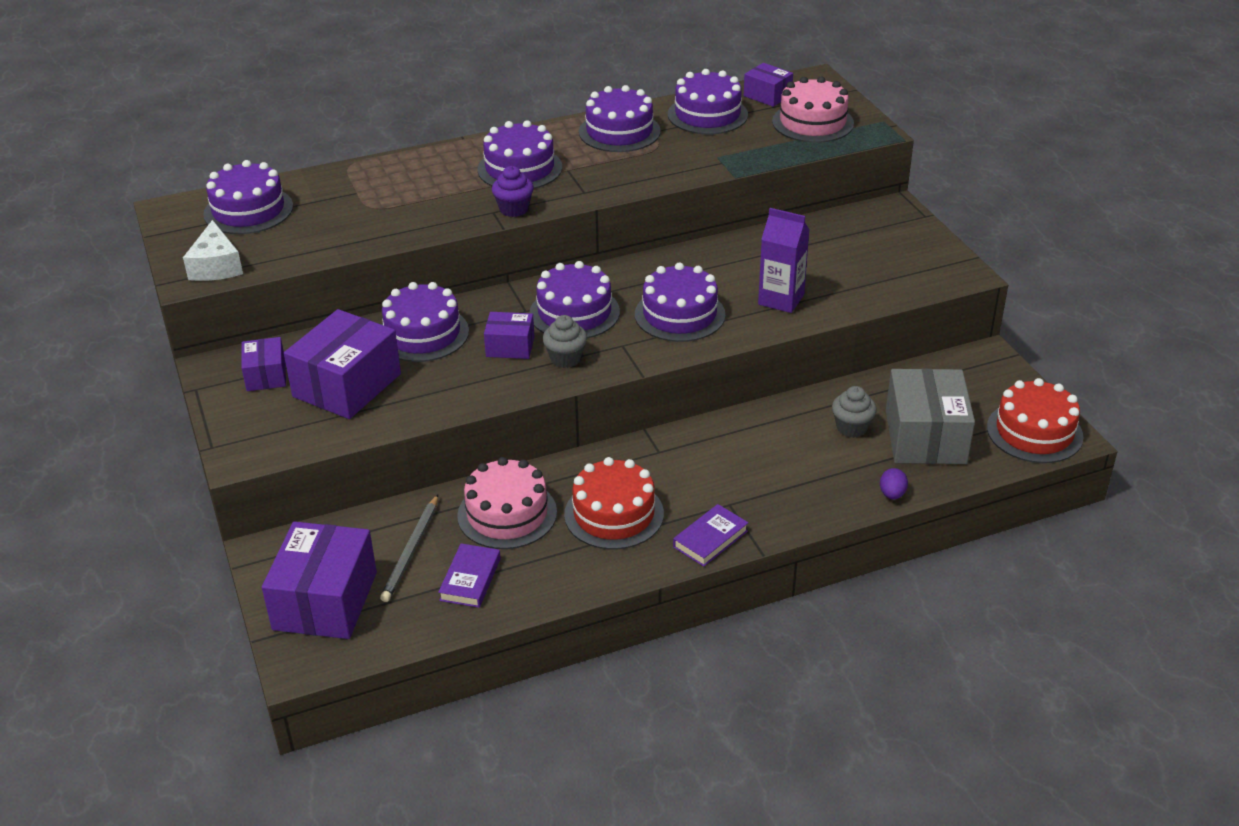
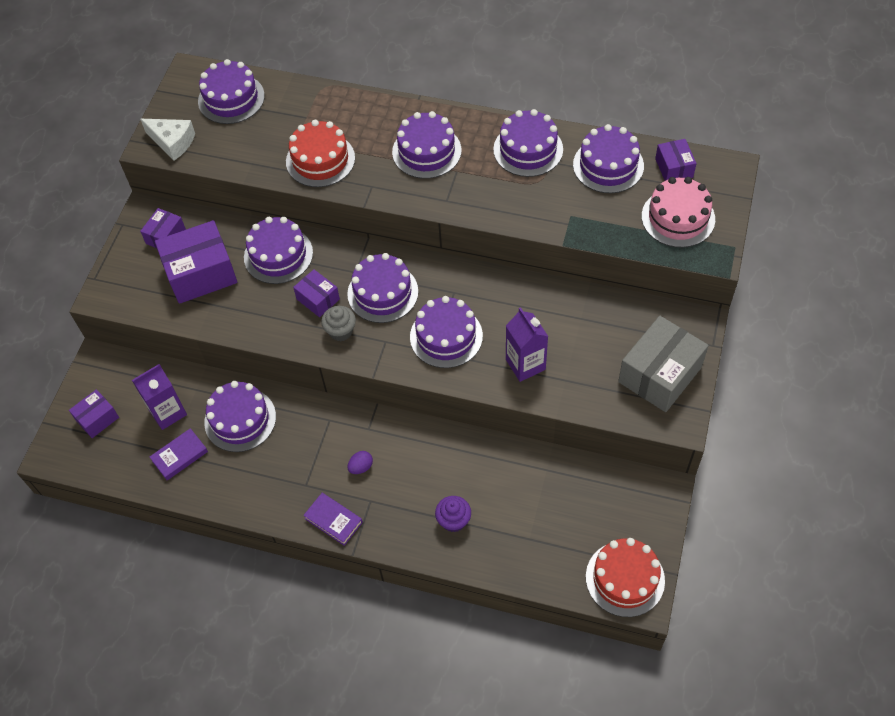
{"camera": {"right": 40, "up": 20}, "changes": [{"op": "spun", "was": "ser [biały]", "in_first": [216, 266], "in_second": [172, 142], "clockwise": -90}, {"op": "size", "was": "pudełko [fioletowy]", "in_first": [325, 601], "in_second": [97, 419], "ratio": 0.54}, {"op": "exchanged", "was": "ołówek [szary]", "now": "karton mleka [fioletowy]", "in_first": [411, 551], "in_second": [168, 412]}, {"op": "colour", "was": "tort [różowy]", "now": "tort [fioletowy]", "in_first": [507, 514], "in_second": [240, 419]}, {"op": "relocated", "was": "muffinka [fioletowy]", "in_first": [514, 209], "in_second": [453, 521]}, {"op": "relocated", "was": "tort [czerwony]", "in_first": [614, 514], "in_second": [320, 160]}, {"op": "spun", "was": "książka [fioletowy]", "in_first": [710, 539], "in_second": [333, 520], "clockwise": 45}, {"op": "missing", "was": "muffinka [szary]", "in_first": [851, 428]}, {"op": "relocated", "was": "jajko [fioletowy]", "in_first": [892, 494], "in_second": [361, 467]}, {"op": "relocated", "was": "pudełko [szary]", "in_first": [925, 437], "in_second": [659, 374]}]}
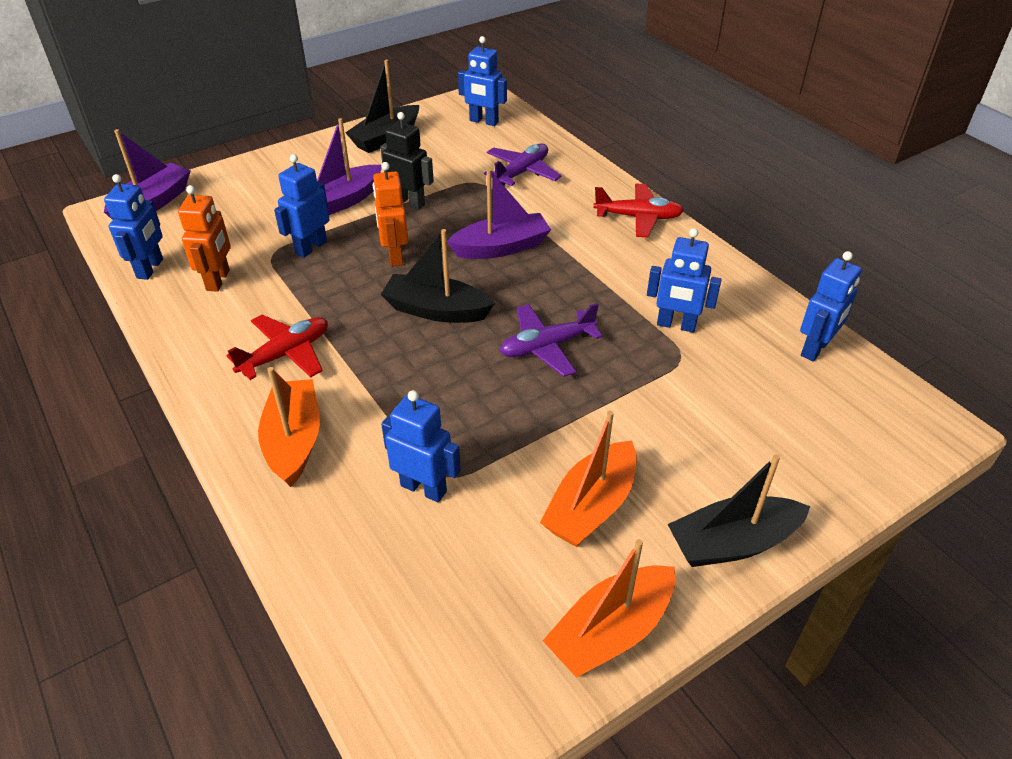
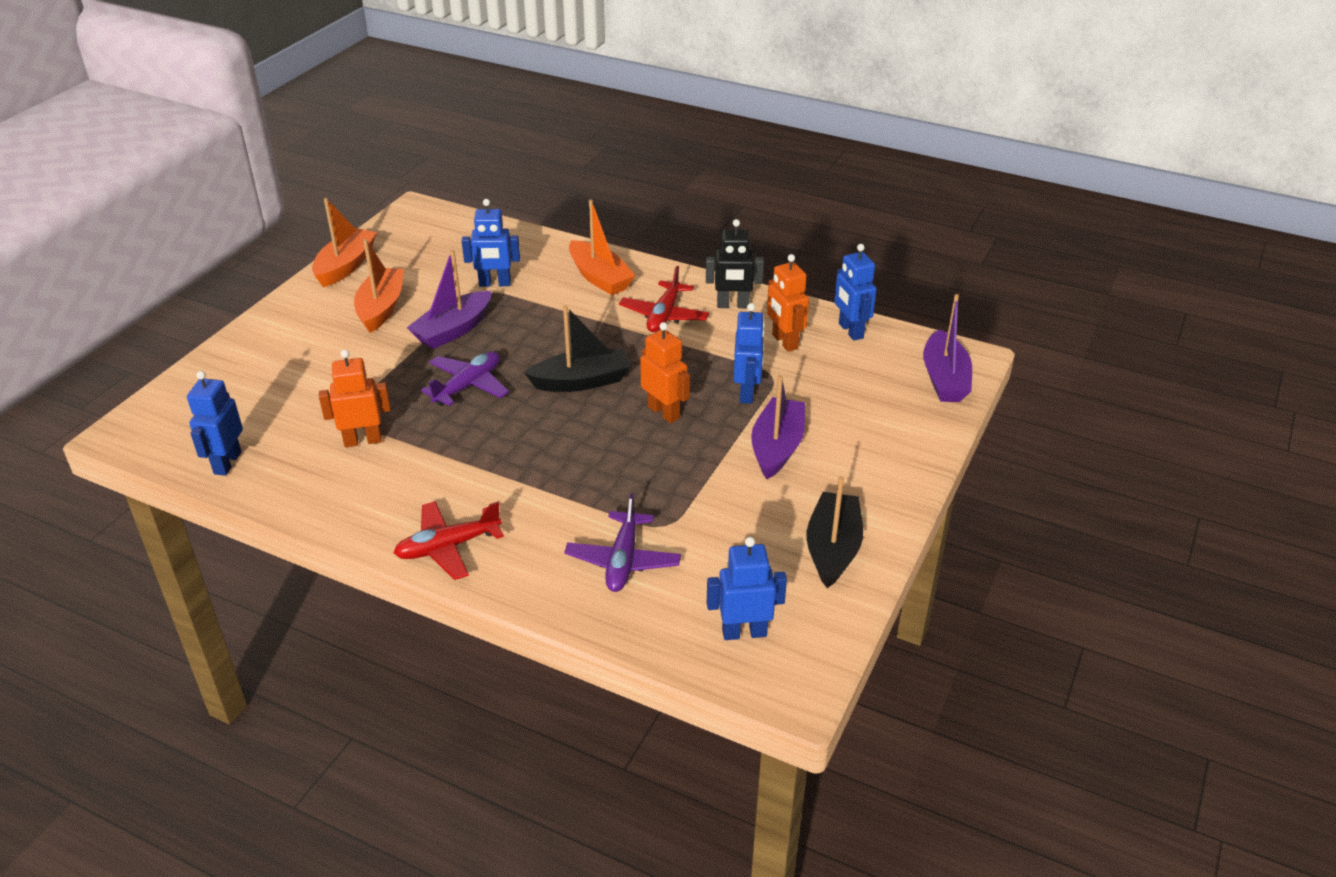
{"camera": {"right": 150, "up": -5}, "changes": [{"op": "relocated", "was": "robot [czarny]", "in_first": [409, 202], "in_second": [733, 305]}, {"op": "relocated", "was": "łódka [fioletowy]", "in_first": [501, 247], "in_second": [453, 330]}, {"op": "colour", "was": "robot [niebieski]", "now": "robot [pomarańczowy]", "in_first": [676, 325], "in_second": [363, 440]}, {"op": "missing", "was": "łódka [czarny]", "in_first": [732, 543]}]}
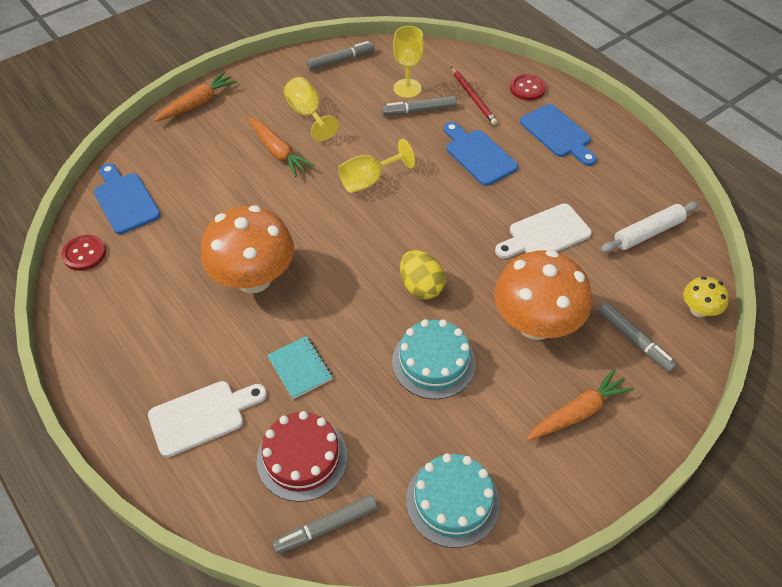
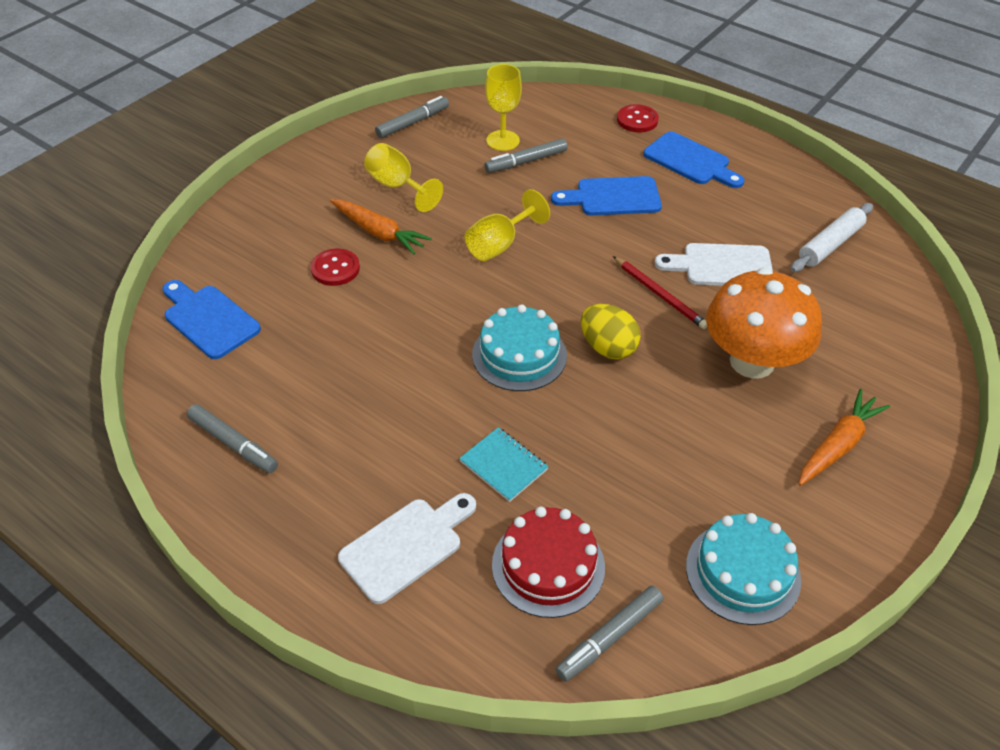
{"camera": {"right": -15, "up": -5}, "changes": [{"op": "relocated", "was": "guzik [czerwony]", "in_first": [84, 254], "in_second": [335, 269]}, {"op": "missing", "was": "marchewka [pomarańczowy]", "in_first": [197, 103]}, {"op": "missing", "was": "grzyb [pomarańczowy]", "in_first": [253, 278]}, {"op": "relocated", "was": "tort [turkusowy]", "in_first": [433, 362], "in_second": [519, 355]}, {"op": "spun", "was": "deska do krojenia [niebieski]", "in_first": [478, 155], "in_second": [613, 197], "clockwise": -45}, {"op": "relocated", "was": "ołówek [czerwony]", "in_first": [473, 97], "in_second": [660, 294]}, {"op": "spun", "was": "deska do krojenia [biały]", "in_first": [545, 234], "in_second": [721, 266], "clockwise": 45}, {"op": "relocated", "was": "flamaster [szary]", "in_first": [634, 340], "in_second": [233, 444]}, {"op": "missing", "was": "grzyb [żółty]", "in_first": [698, 310]}]}
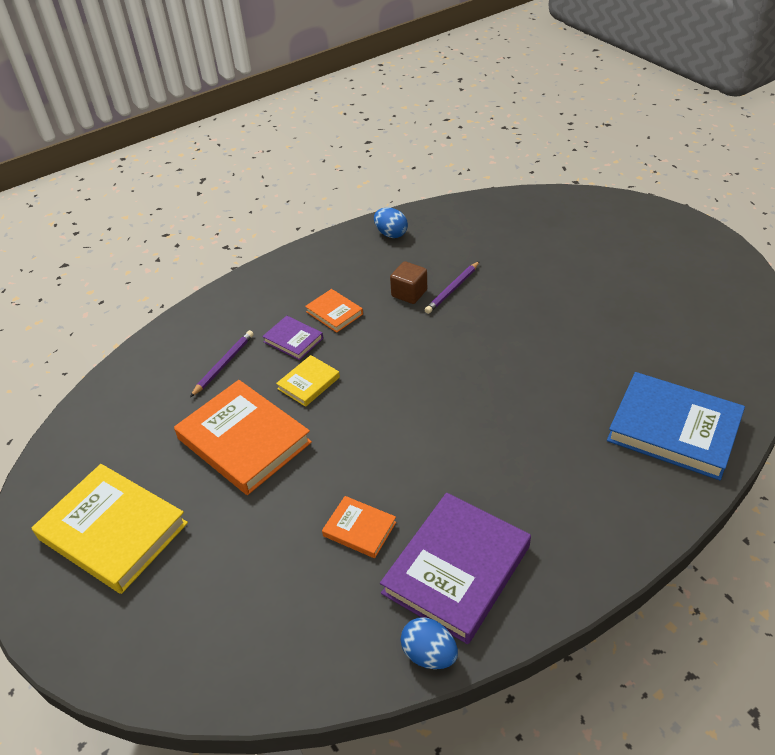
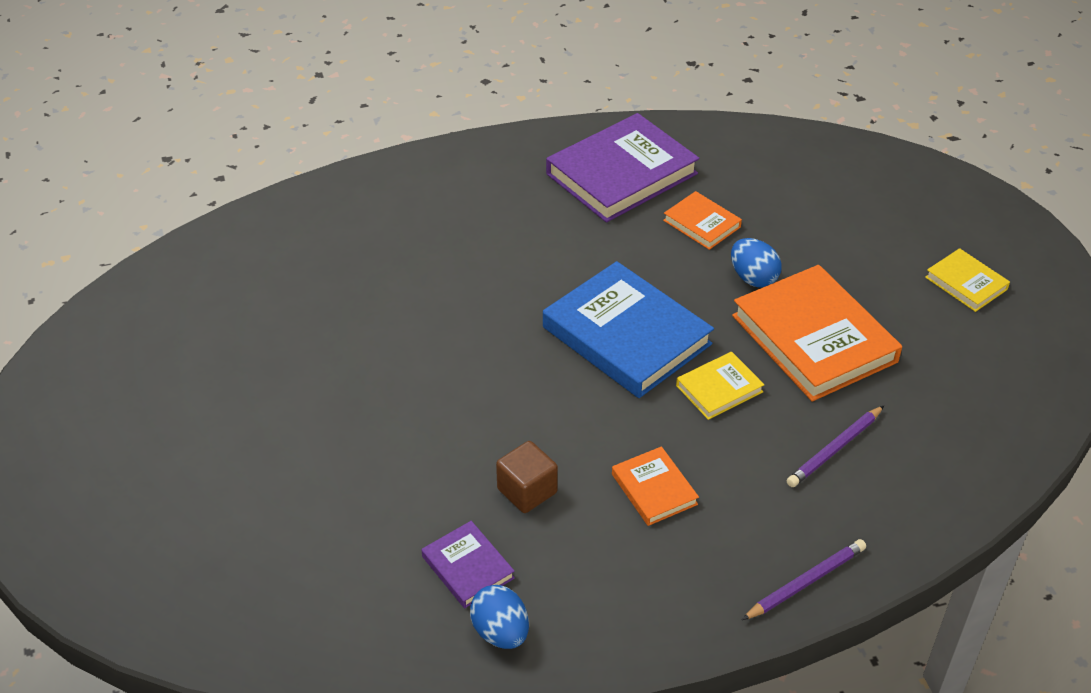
{"camera": {"right": -165, "up": 0}, "changes": [{"op": "size", "was": "książka [żółty]", "in_first": [113, 531], "in_second": [966, 283], "ratio": 0.49}, {"op": "relocated", "was": "książka [fioletowy]", "in_first": [293, 340], "in_second": [468, 567]}, {"op": "relocated", "was": "jajko [niebieski]", "in_first": [429, 654], "in_second": [753, 278]}, {"op": "relocated", "was": "ołówek [fioletowy]", "in_first": [452, 289], "in_second": [806, 582]}, {"op": "relocated", "was": "książka [niebieski]", "in_first": [673, 429], "in_second": [626, 336]}]}
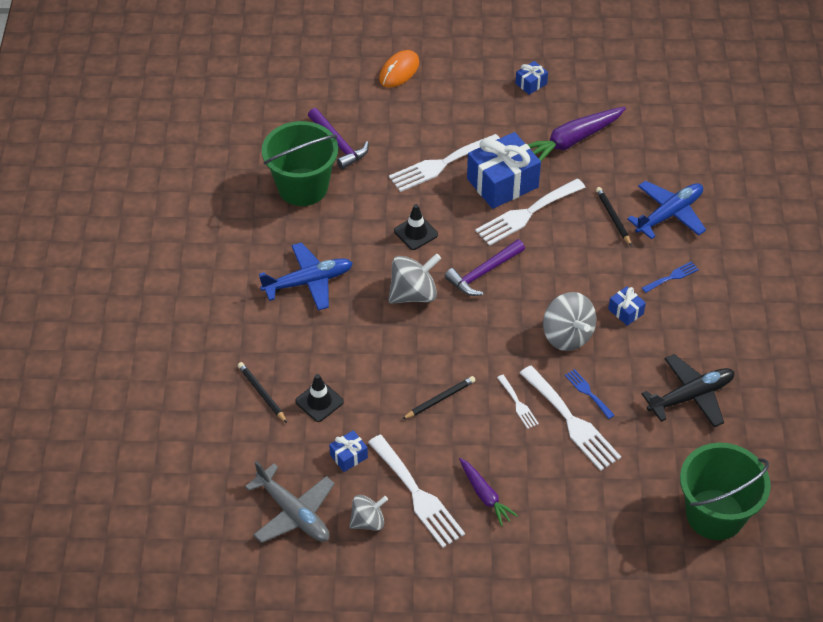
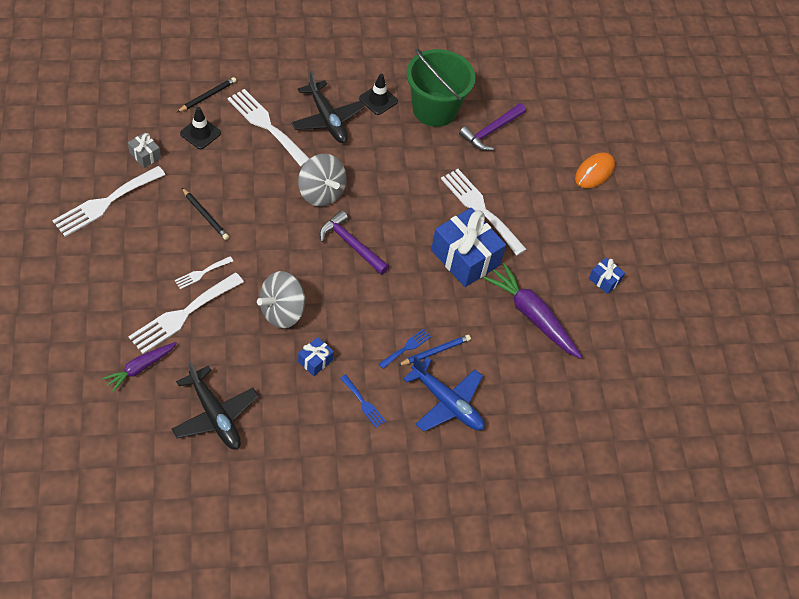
{"camera": {"right": 75, "up": 5}, "changes": [{"op": "missing", "was": "samolot [szary]", "in_first": [293, 513]}, {"op": "colour", "was": "samolot [niebieski]", "now": "samolot [czarny]", "in_first": [308, 282], "in_second": [327, 119]}, {"op": "colour", "was": "prezent [niebieski]", "now": "prezent [szary]", "in_first": [349, 456], "in_second": [145, 155]}, {"op": "missing", "was": "bączek [szary]", "in_first": [368, 521]}, {"op": "spun", "was": "myszka [pomarańczowy]", "in_first": [399, 71], "in_second": [594, 172], "clockwise": -75}, {"op": "relocated", "was": "pachołek [czarny]", "in_first": [415, 233], "in_second": [378, 100]}, {"op": "relocated", "was": "marchewka [fioletowy]", "in_first": [485, 495], "in_second": [140, 368]}, {"op": "relocated", "was": "widelec [biały]", "in_first": [526, 214], "in_second": [266, 125]}, {"op": "relocated", "was": "widelec [niebieski]", "in_first": [588, 392], "in_second": [406, 348]}, {"op": "colour", "was": "ołówek [czarny]", "now": "ołówek [niebieski]", "in_first": [613, 217], "in_second": [435, 351]}, {"op": "missing", "was": "wiadro [zielony]", "in_first": [715, 514]}]}
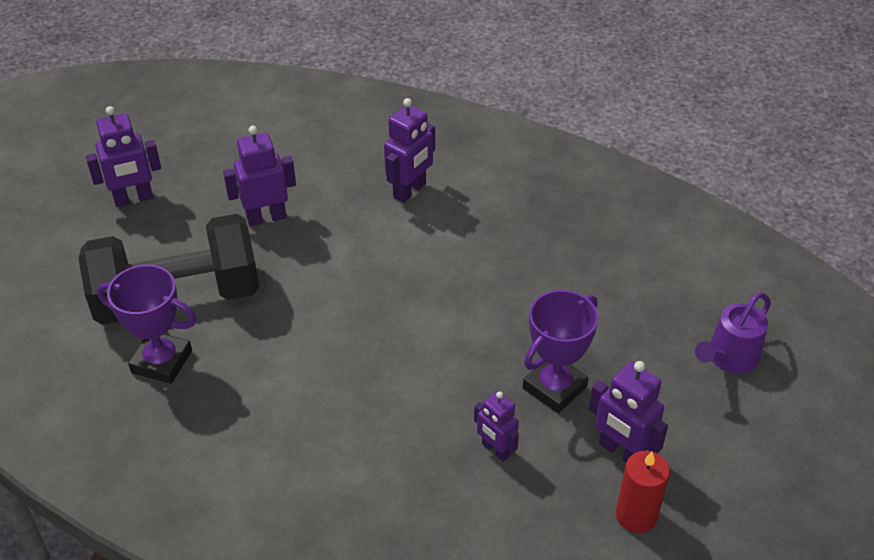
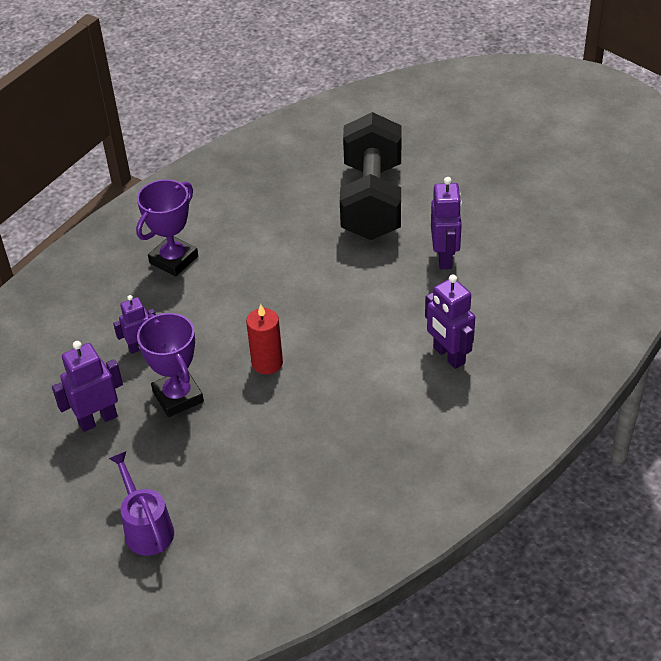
{"camera": {"right": 110, "up": 0}, "changes": [{"op": "missing", "was": "robot [fioletowy]", "in_first": [133, 199]}, {"op": "relocated", "was": "puchar [fioletowy]", "in_first": [162, 361], "in_second": [174, 260]}, {"op": "relocated", "was": "świeca [czerwony]", "in_first": [636, 515], "in_second": [267, 363]}]}
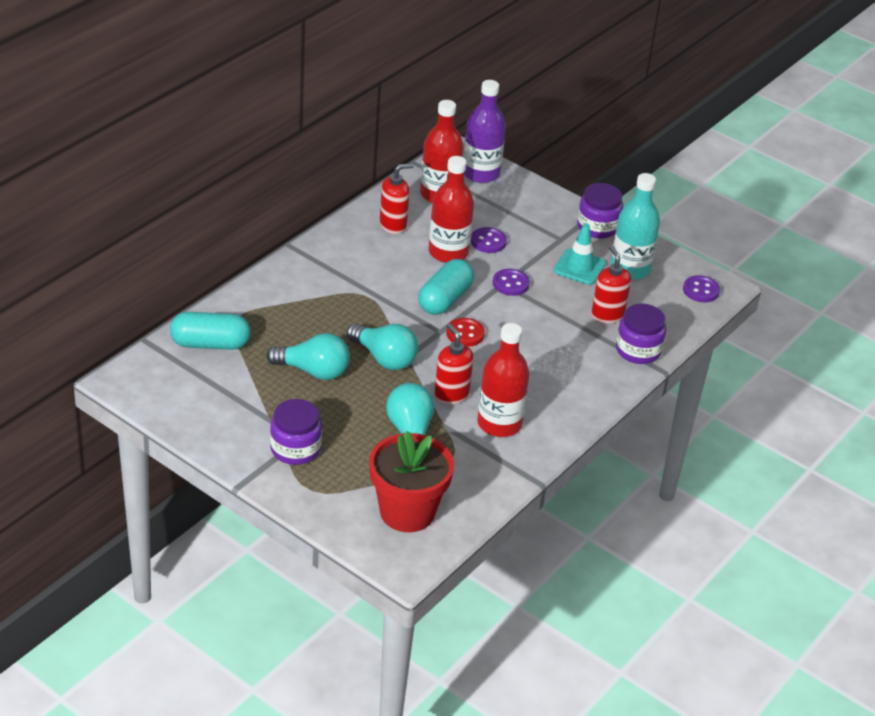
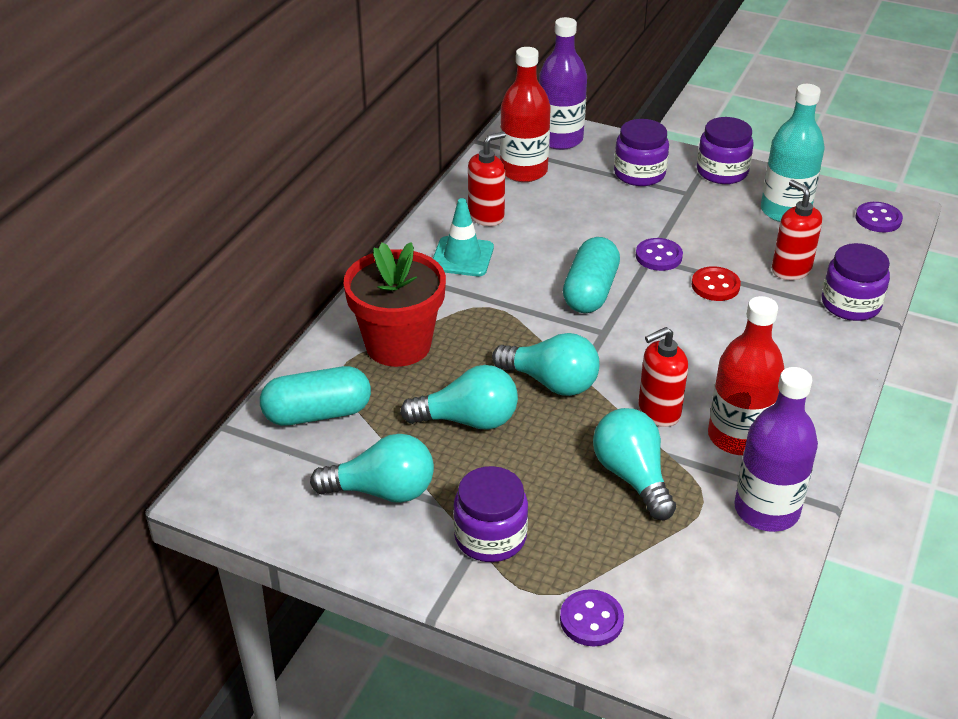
{"camera": {"right": -10, "up": 0}, "changes": [{"op": "relocated", "was": "doniczka [czerwony]", "in_first": [407, 512], "in_second": [398, 345]}, {"op": "missing", "was": "butelka [czerwony]", "in_first": [448, 252]}, {"op": "spun", "was": "dozownik mydła [czerwony]", "in_first": [451, 395], "in_second": [658, 412], "clockwise": -75}, {"op": "relocated", "was": "guzik [czerwony]", "in_first": [465, 334], "in_second": [715, 286]}, {"op": "relocated", "was": "guzik [fioletowy]", "in_first": [488, 242], "in_second": [591, 620]}, {"op": "relocated", "was": "pachołek [turkusowy]", "in_first": [579, 267], "in_second": [462, 257]}, {"op": "appeared", "now": "żarówka [turkusowy]", "in_second": [382, 491]}, {"op": "appeared", "now": "słoik [fioletowy]", "in_second": [639, 173]}, {"op": "appeared", "now": "butelka [fioletowy]", "in_second": [766, 510]}]}
